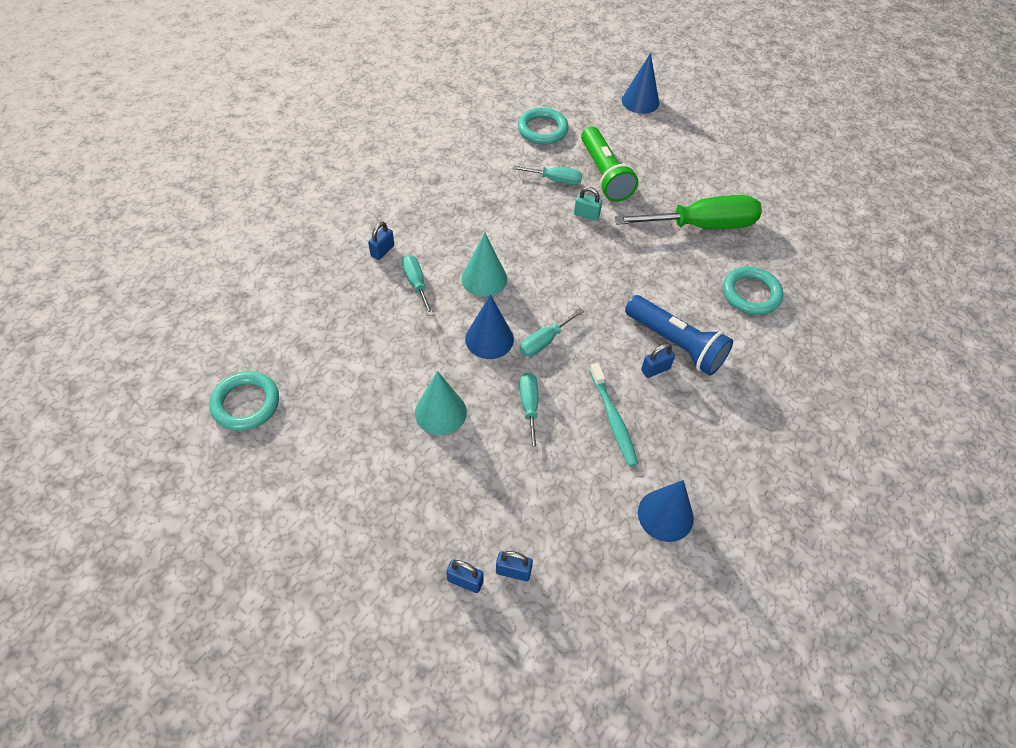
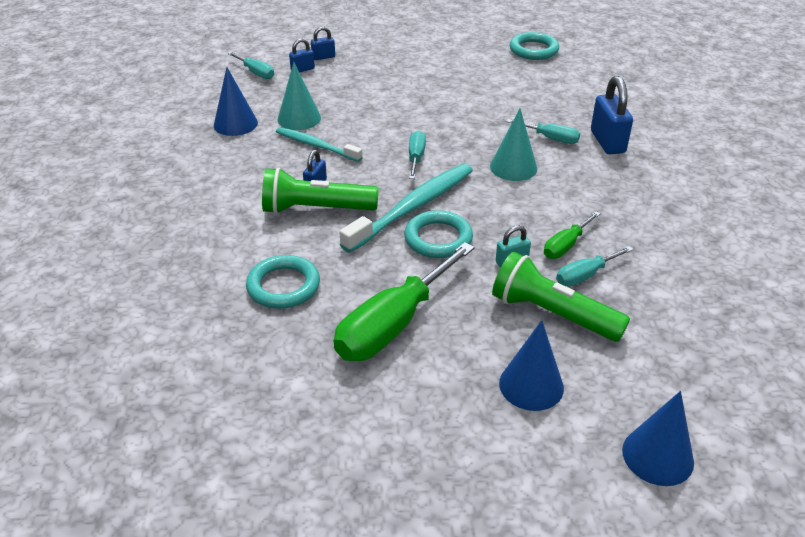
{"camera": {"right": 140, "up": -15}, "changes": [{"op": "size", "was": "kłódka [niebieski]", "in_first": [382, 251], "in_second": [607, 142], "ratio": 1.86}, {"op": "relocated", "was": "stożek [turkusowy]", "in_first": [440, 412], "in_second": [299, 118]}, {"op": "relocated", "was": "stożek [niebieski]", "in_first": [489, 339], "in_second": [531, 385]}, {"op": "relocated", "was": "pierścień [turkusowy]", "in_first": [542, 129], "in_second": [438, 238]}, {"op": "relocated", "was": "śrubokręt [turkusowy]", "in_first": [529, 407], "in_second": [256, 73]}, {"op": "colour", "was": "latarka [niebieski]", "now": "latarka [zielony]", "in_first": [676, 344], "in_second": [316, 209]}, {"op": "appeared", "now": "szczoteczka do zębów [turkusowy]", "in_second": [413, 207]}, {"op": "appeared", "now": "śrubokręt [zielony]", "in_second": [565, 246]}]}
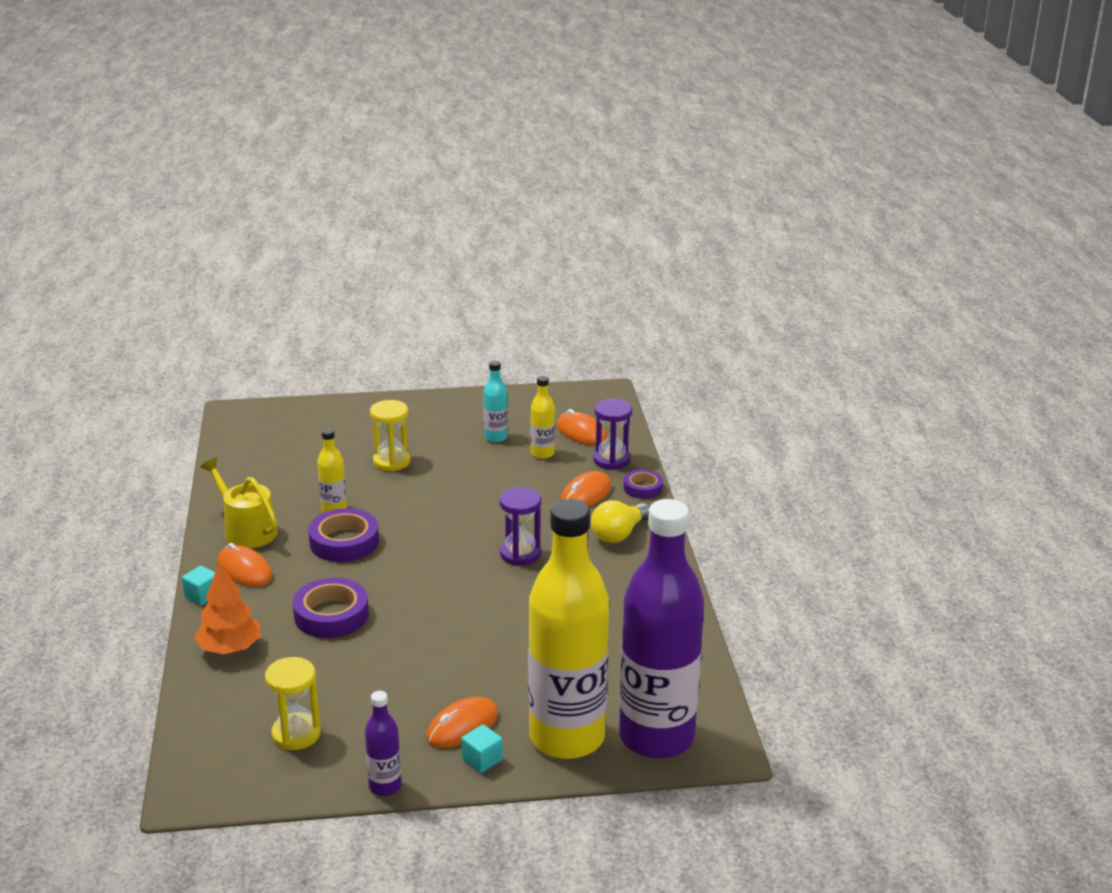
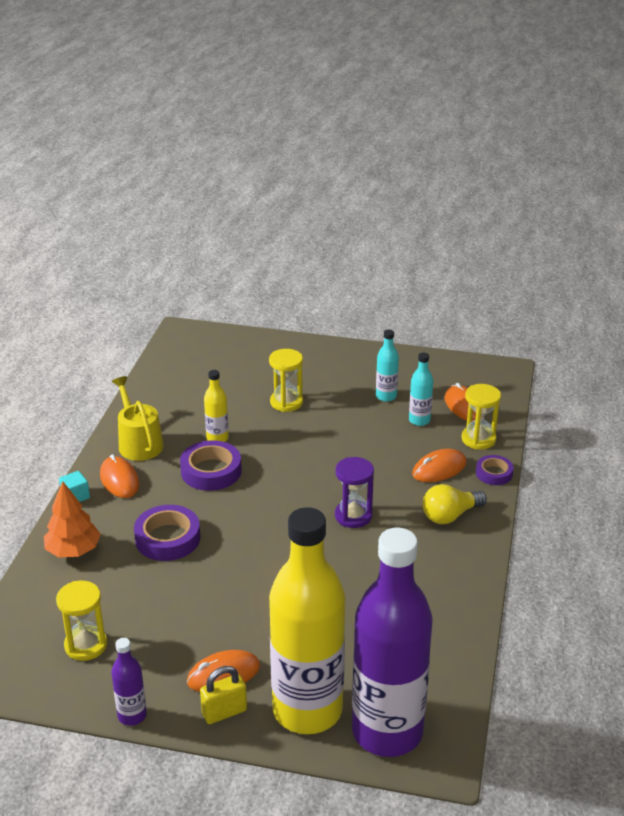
{"camera": {"right": 20, "up": 5}, "changes": [{"op": "exchanged", "was": "sześcian [turkusowy]", "now": "kłódka [żółty]", "in_first": [482, 760], "in_second": [224, 712]}, {"op": "colour", "was": "butelka [żółty]", "now": "butelka [turkusowy]", "in_first": [542, 453], "in_second": [419, 420]}, {"op": "colour", "was": "klepsydra [fioletowy]", "now": "klepsydra [żółty]", "in_first": [611, 460], "in_second": [478, 439]}]}
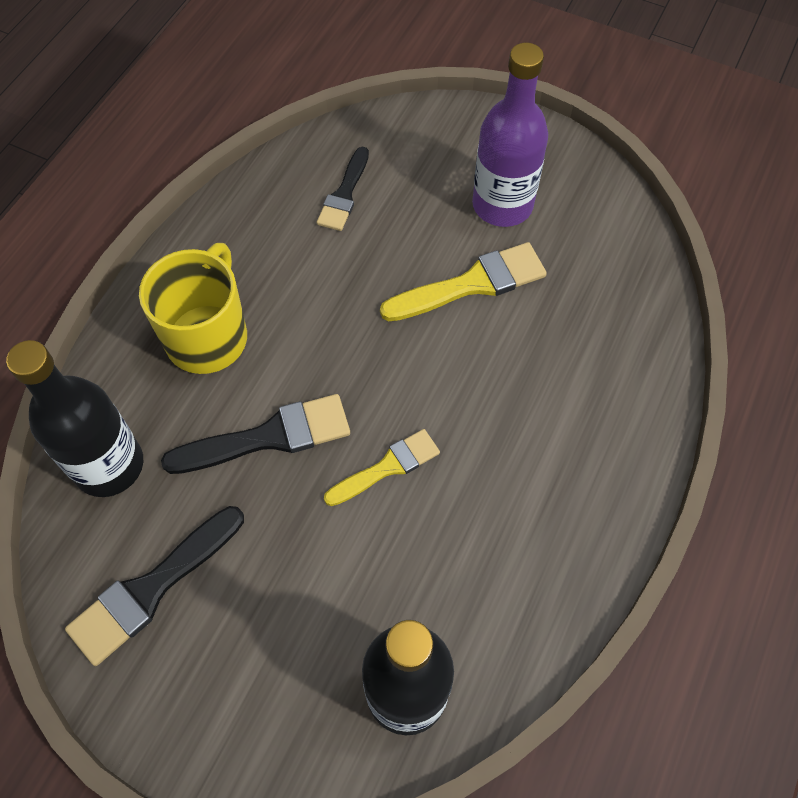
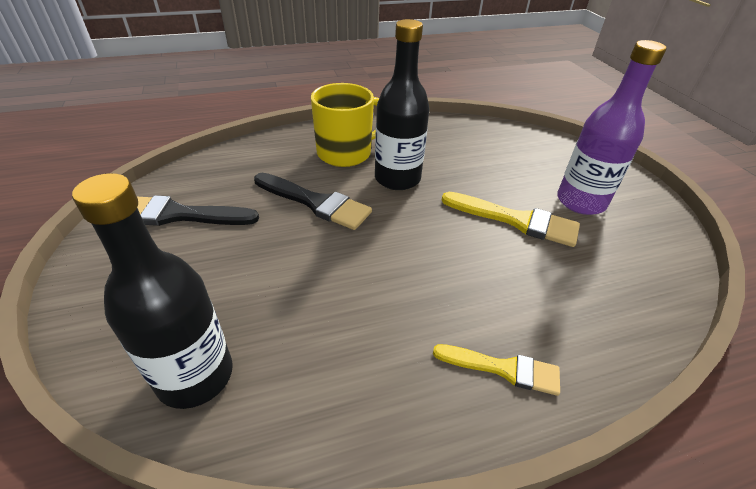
{"camera": {"right": 45, "up": -20}, "changes": [{"op": "relocated", "was": "butelka [czarny]", "in_first": [109, 465], "in_second": [397, 178]}, {"op": "missing", "was": "pędzel [czarny]", "in_first": [344, 194]}, {"op": "relocated", "was": "pędzel [żółty]", "in_first": [387, 467], "in_second": [503, 369]}]}
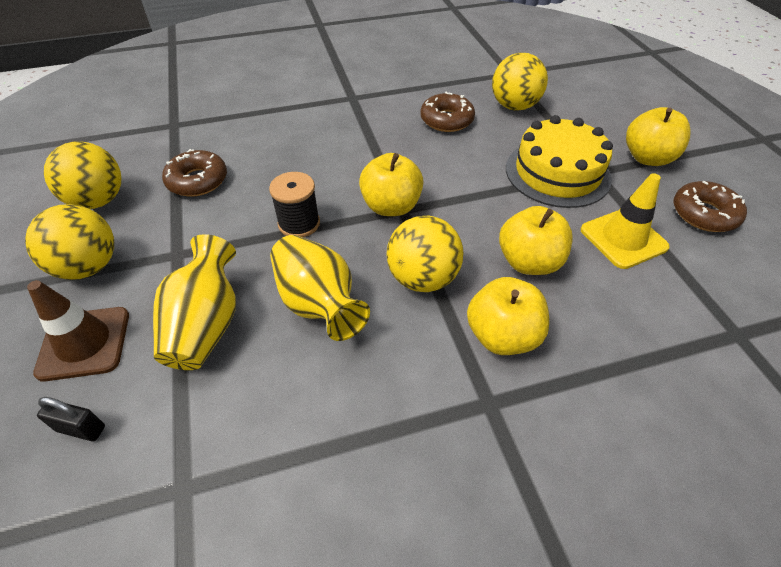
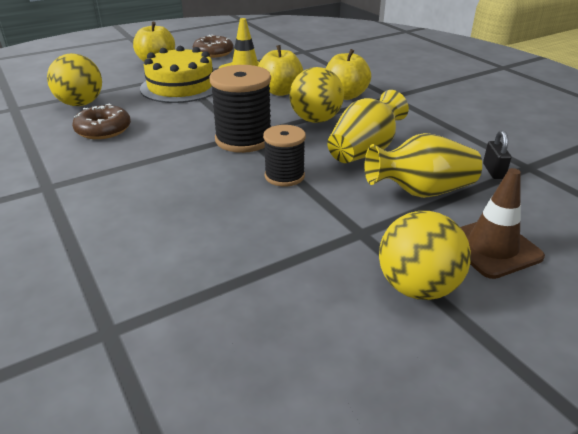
{"camera": {"right": -105, "up": -15}, "changes": [{"op": "relocated", "was": "kłódka [czarny]", "in_first": [81, 428], "in_second": [493, 171]}, {"op": "missing", "was": "piłka [żółty]", "in_first": [98, 201]}, {"op": "missing", "was": "donut [brązowy]", "in_first": [197, 181]}, {"op": "exchanged", "was": "jabłko [żółty]", "now": "szpulka [czarny]", "in_first": [391, 206], "in_second": [243, 139]}]}
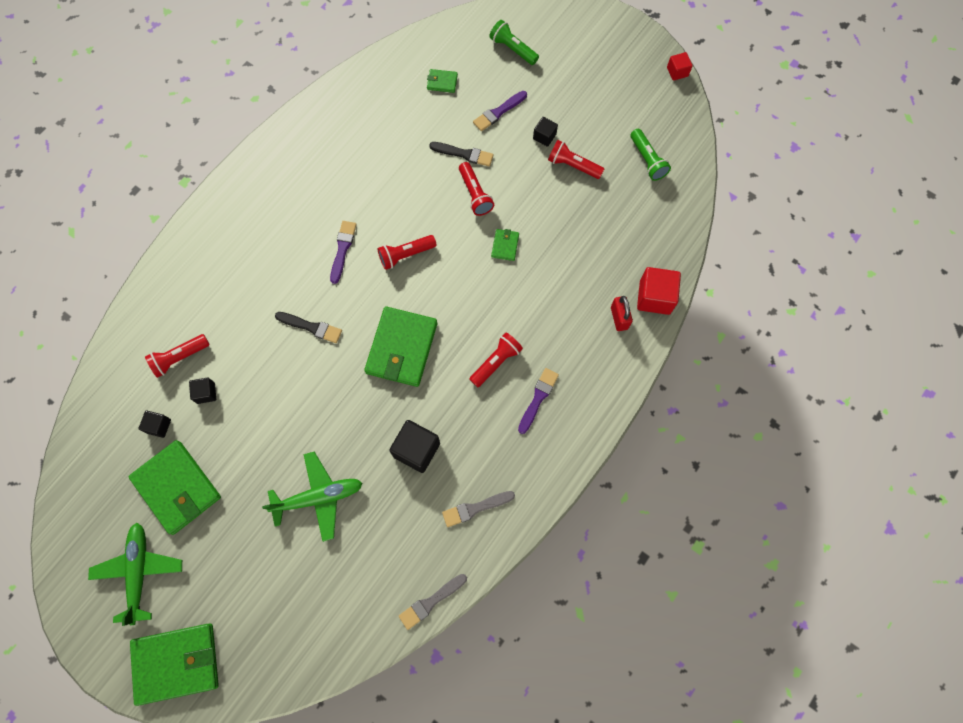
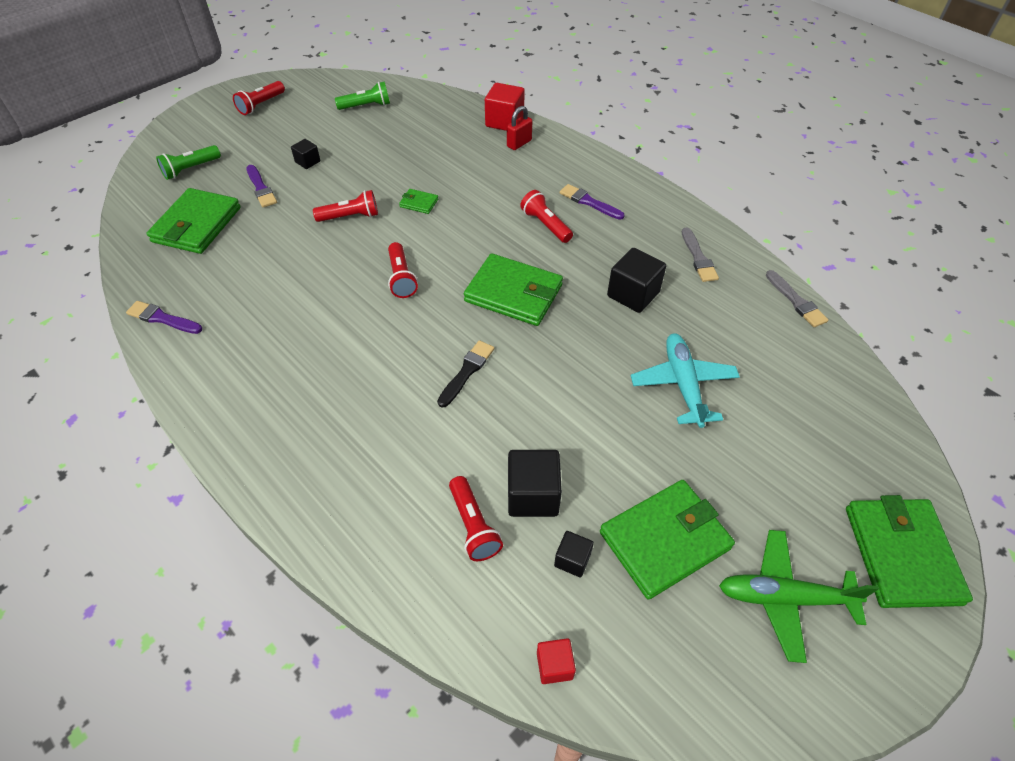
{"camera": {"right": -80, "up": -20}, "changes": [{"op": "size", "was": "sześcian [czarny]", "in_first": [206, 393], "in_second": [532, 495], "ratio": 1.78}, {"op": "colour", "was": "samolot [zielony]", "now": "samolot [turkusowy]", "in_first": [319, 497], "in_second": [683, 384]}, {"op": "relocated", "was": "pędzel [fioletowy]", "in_first": [342, 249], "in_second": [162, 318]}, {"op": "size", "was": "portfel [zielony]", "in_first": [442, 82], "in_second": [197, 225], "ratio": 2.26}, {"op": "missing", "was": "pędzel [czarny]", "in_first": [464, 154]}, {"op": "relocated", "was": "latarka [czerwony]", "in_first": [573, 165], "in_second": [261, 105]}, {"op": "spun", "was": "kłódka [czerwony]", "in_first": [619, 318], "in_second": [519, 143], "clockwise": -45}, {"op": "relocated", "was": "sześcian [czerwony]", "in_first": [677, 72], "in_second": [554, 665]}]}
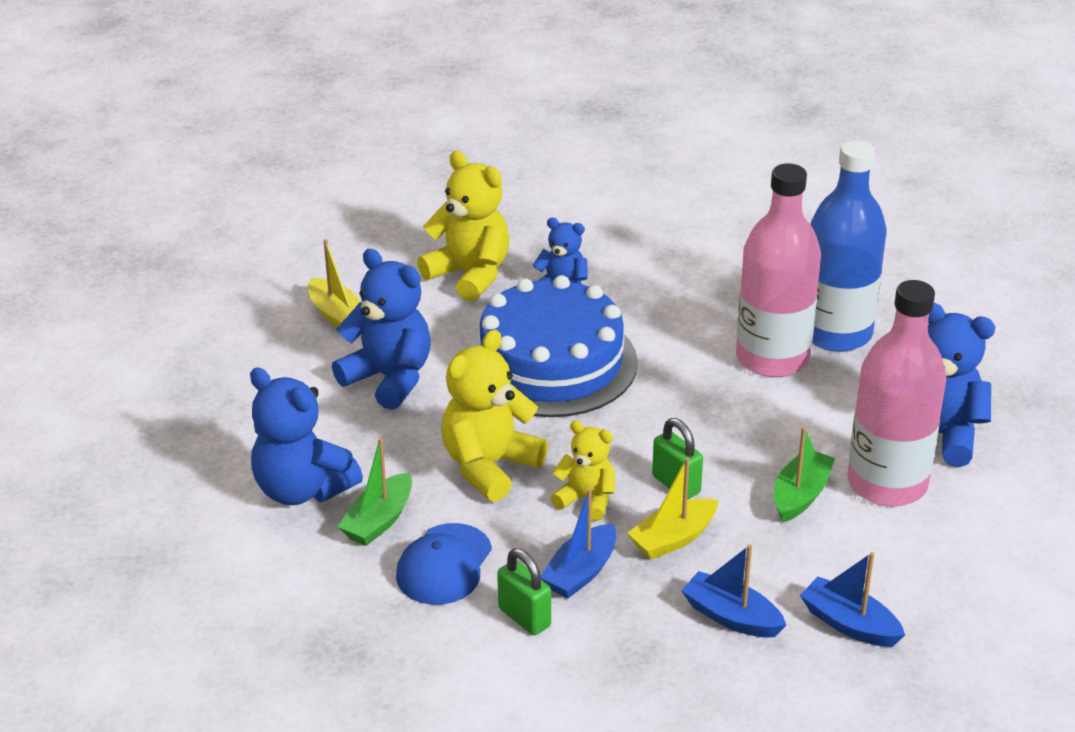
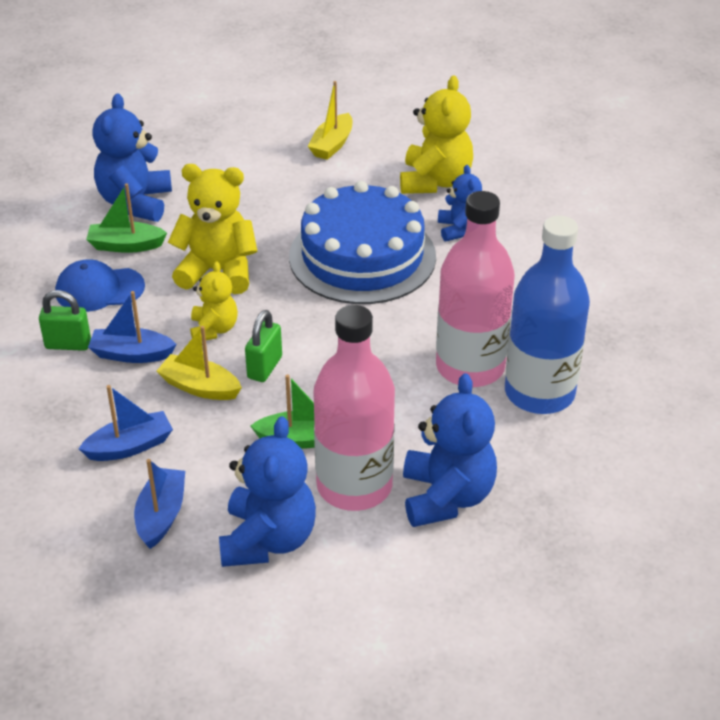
{"camera": {"right": 60, "up": 5}, "changes": [{"op": "relocated", "was": "miś [niebieski]", "in_first": [389, 378], "in_second": [268, 539]}, {"op": "spun", "was": "kłódka [zielony]", "in_first": [524, 617], "in_second": [68, 344], "clockwise": 75}, {"op": "spun", "was": "łódka [niebieski]", "in_first": [731, 617], "in_second": [130, 446], "clockwise": 60}]}
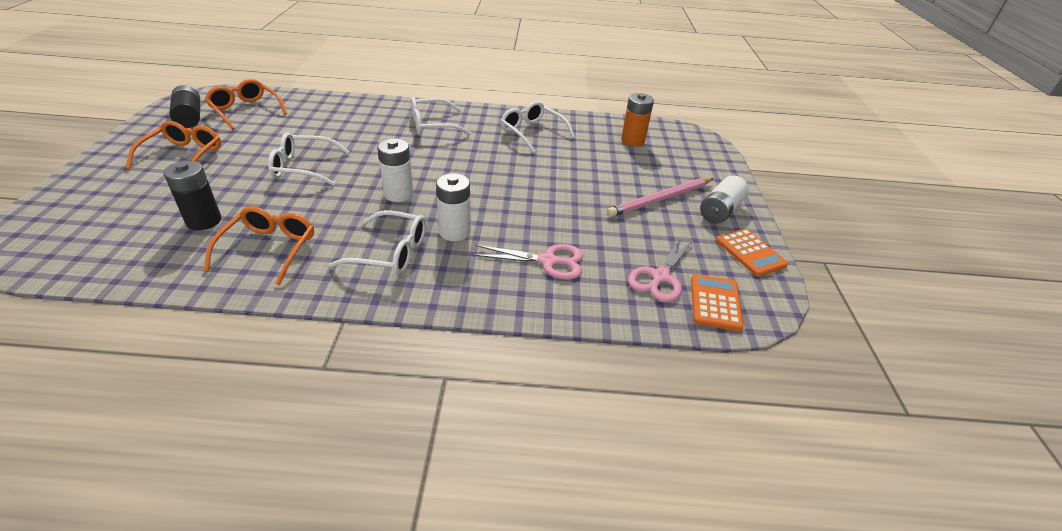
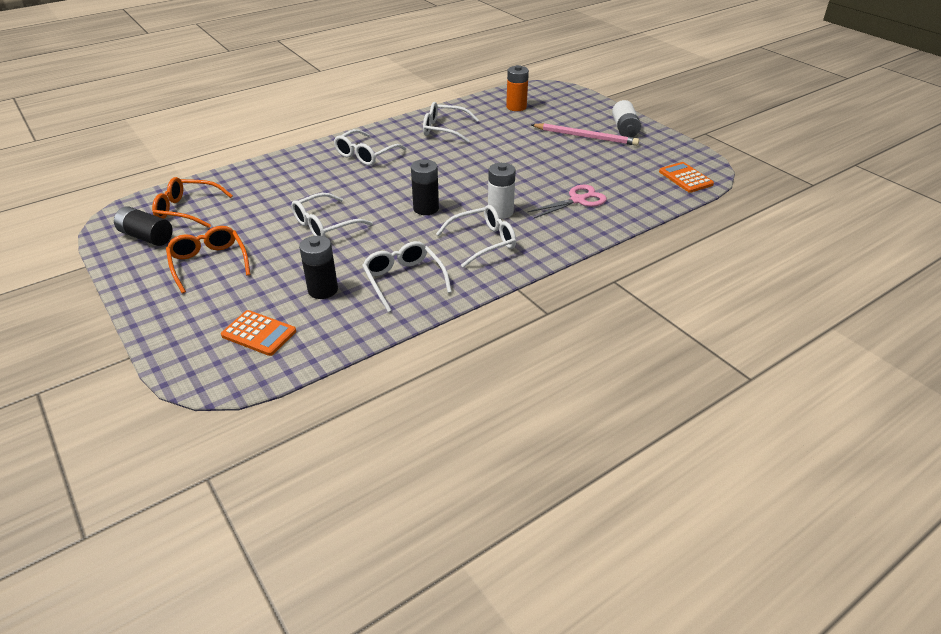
{"camera": {"right": -35, "up": 0}, "changes": [{"op": "colour", "was": "okulary [pomarańczowy]", "now": "okulary [biały]", "in_first": [269, 249], "in_second": [404, 280]}, {"op": "colour", "was": "bateria [biały]", "now": "bateria [czarny]", "in_first": [398, 194], "in_second": [426, 208]}, {"op": "spun", "was": "ołówek [różowy]", "in_first": [661, 199], "in_second": [585, 137], "clockwise": -90}, {"op": "missing", "was": "nożyczki [różowy]", "in_first": [660, 277]}, {"op": "relocated", "was": "kalkulator [pomarańczowy]", "in_first": [750, 253], "in_second": [259, 333]}]}
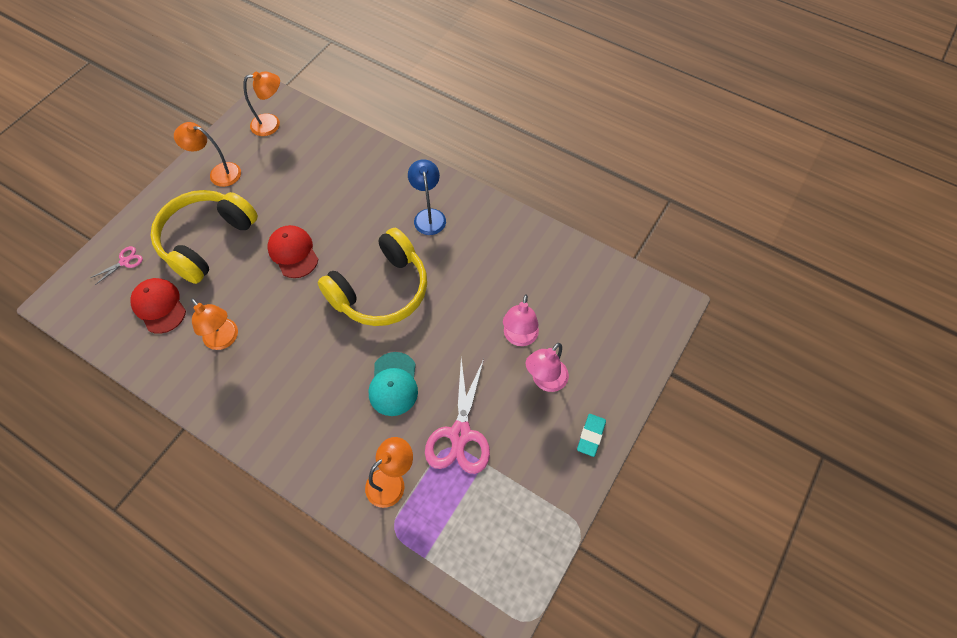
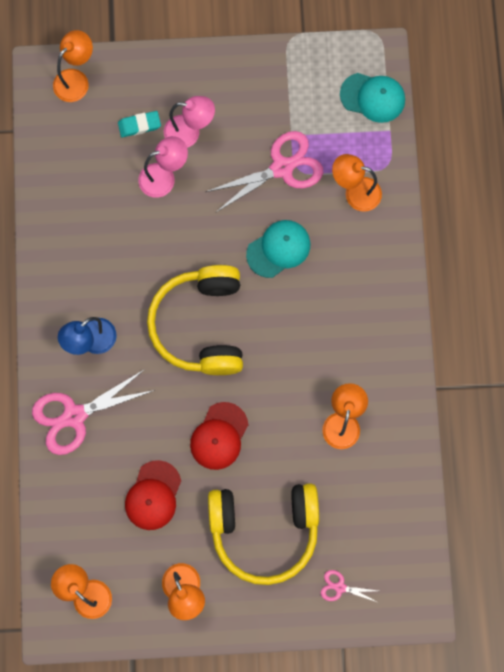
{"camera": {"right": -125, "up": 15}, "changes": [{"op": "relocated", "was": "czapka [czerwony]", "in_first": [159, 306], "in_second": [153, 495]}, {"op": "spun", "was": "słuchawki [żółty]", "in_first": [381, 290], "in_second": [201, 325], "clockwise": -105}, {"op": "relocated", "was": "gumka do mazania [turkusowy]", "in_first": [591, 436], "in_second": [139, 125]}, {"op": "appeared", "now": "nożyczki [różowy]", "in_second": [75, 416]}, {"op": "appeared", "now": "lampka [pomarańczowy]", "in_second": [76, 79]}, {"op": "appeared", "now": "czapka [turkusowy]", "in_second": [373, 97]}]}
